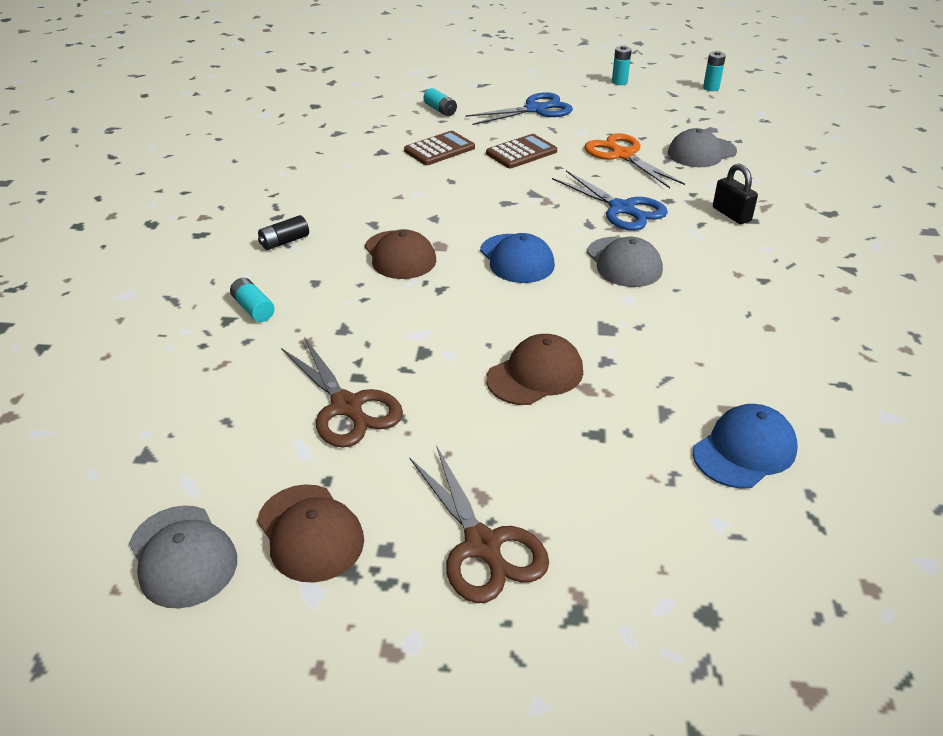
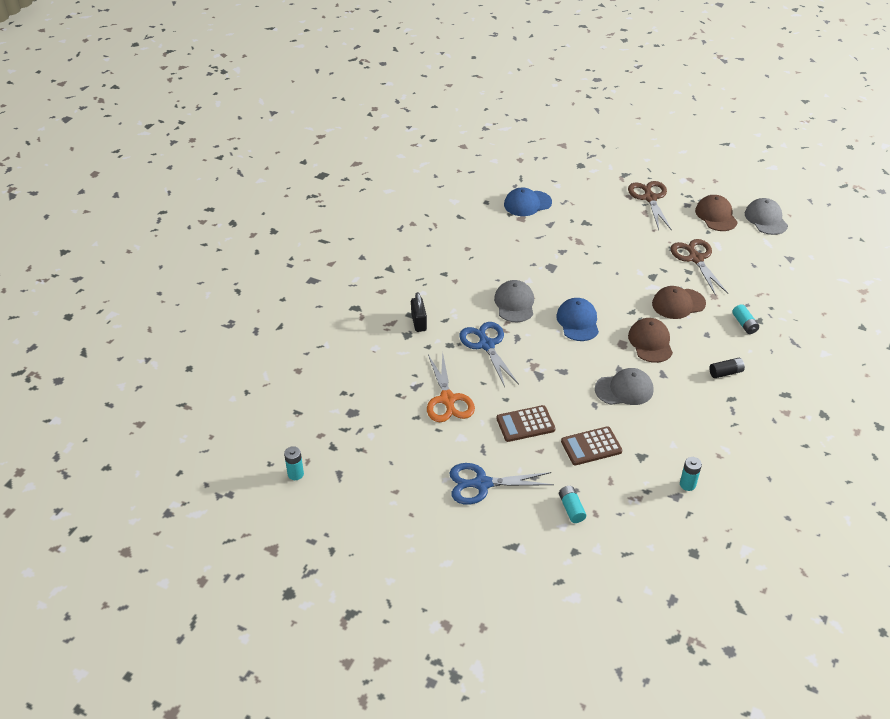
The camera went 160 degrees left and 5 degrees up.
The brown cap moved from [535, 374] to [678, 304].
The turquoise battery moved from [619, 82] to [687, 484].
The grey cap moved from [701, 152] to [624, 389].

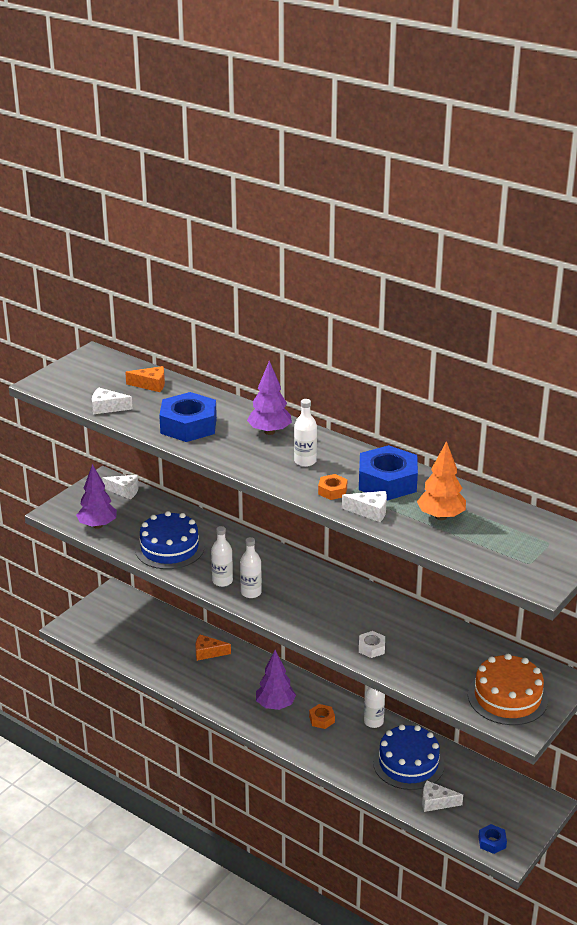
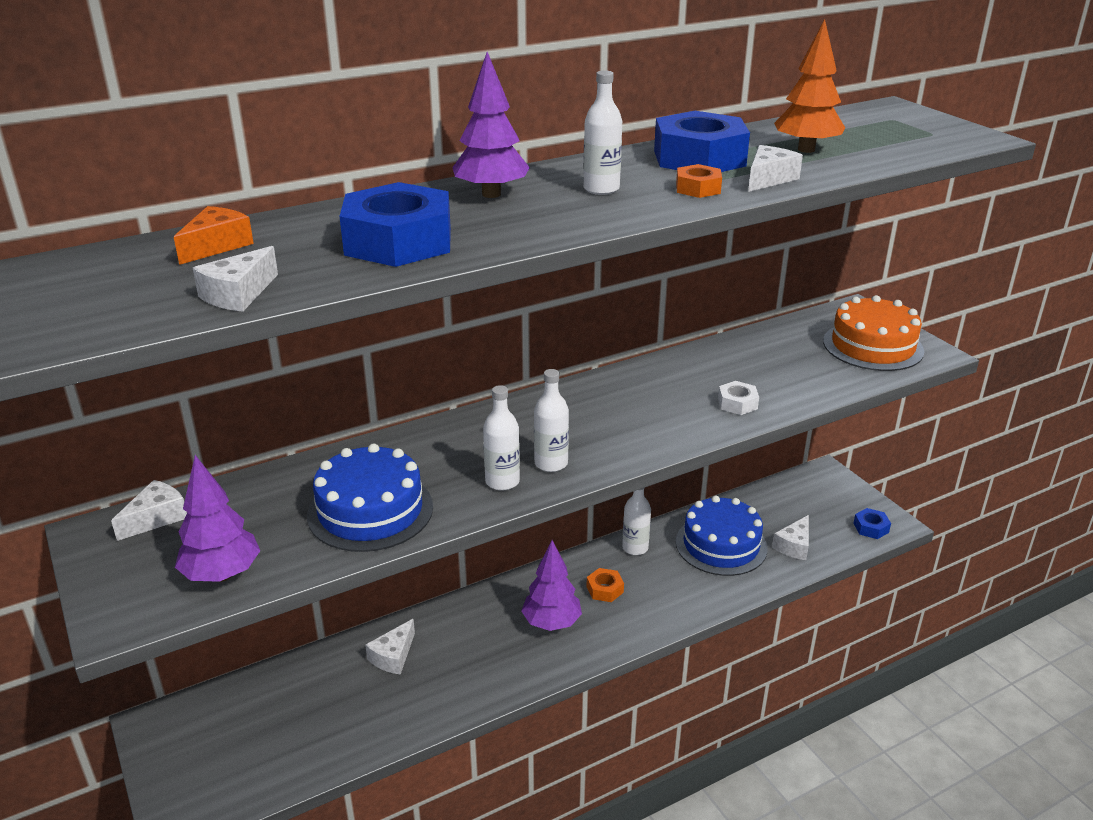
The camera went 65 degrees left and 0 degrees up.
The orange cheese at [208, 652] became the white cheese at [393, 656].

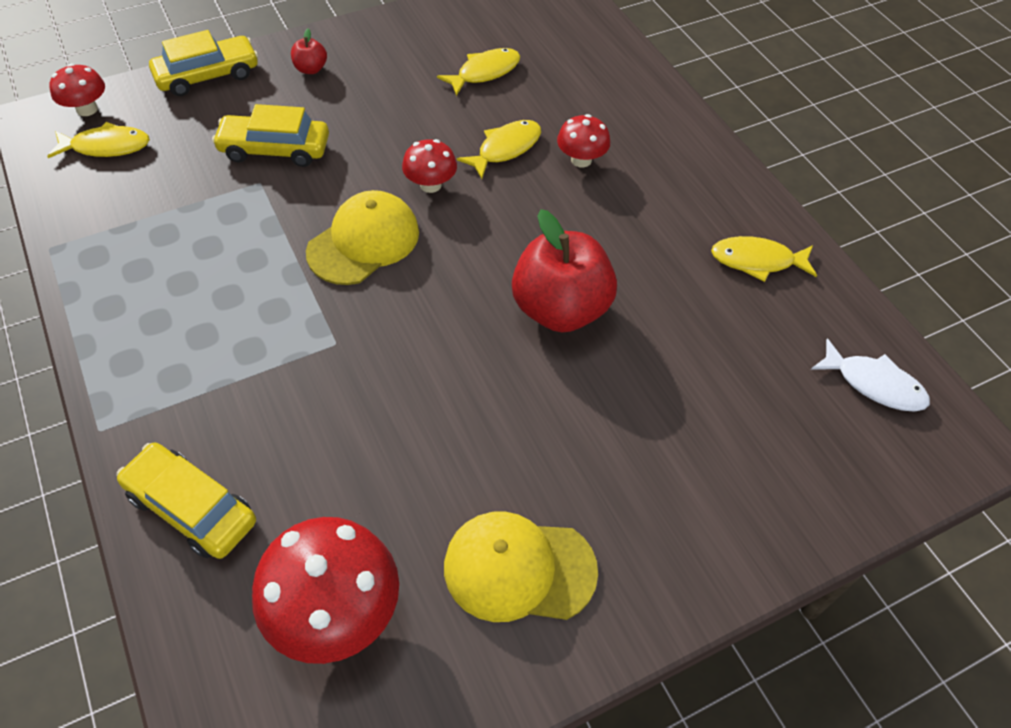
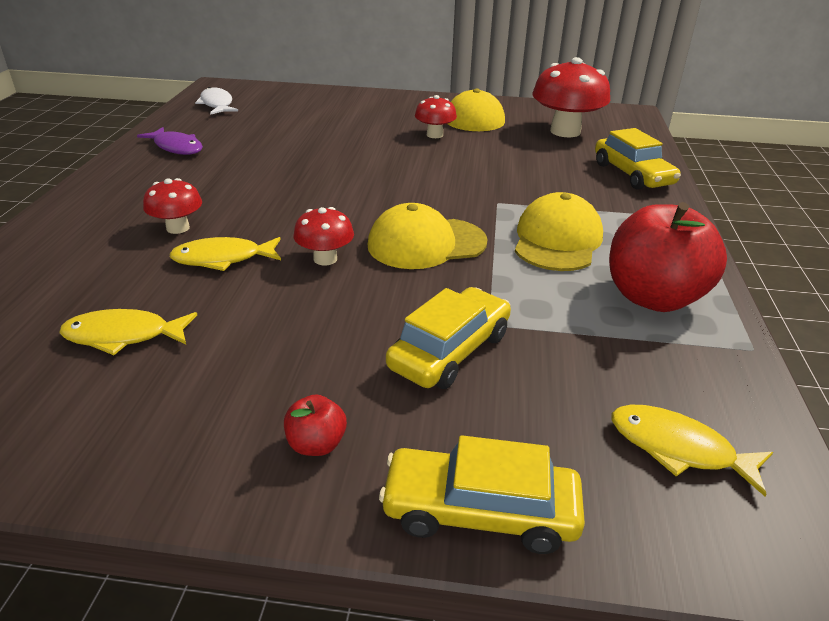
The camera went 145 degrees left and 20 degrees down.
The red mushroom moved from [87, 109] to [434, 135].
The yellow car at [275, 149] turned 90 degrees counterclockwise.
The red apple moved from [560, 309] to [653, 297].
The yellow fish at [757, 261] became the purple fish at [176, 147].
The yellow cap at [557, 240] appeared.

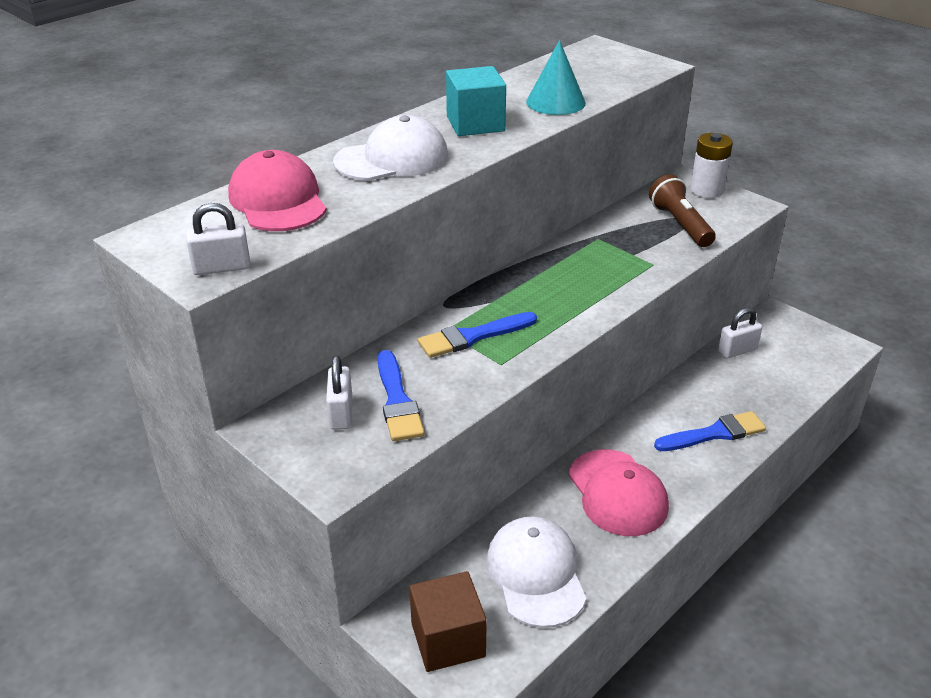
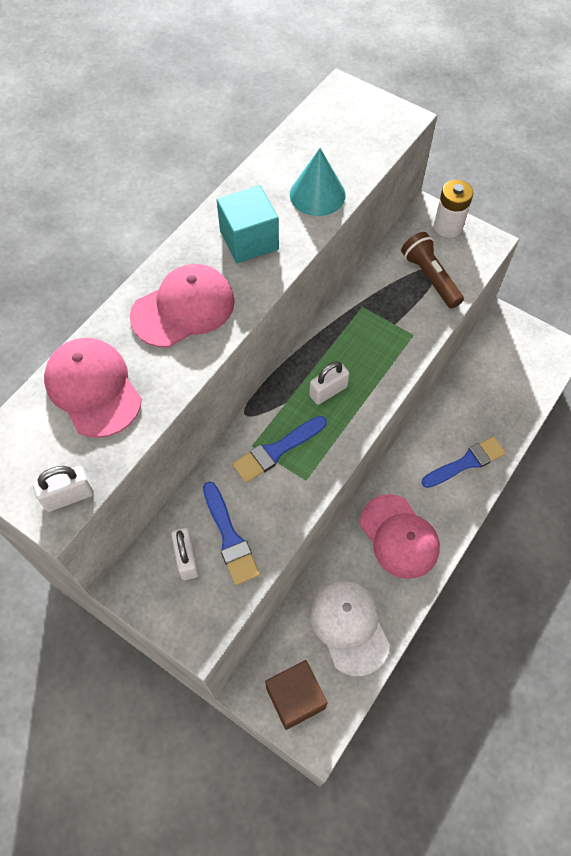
The camera went 10 degrees left and 25 degrees up.
The white cap at [392, 159] became the pink cap at [183, 308].
The white padlock moved from [737, 350] to [328, 391].

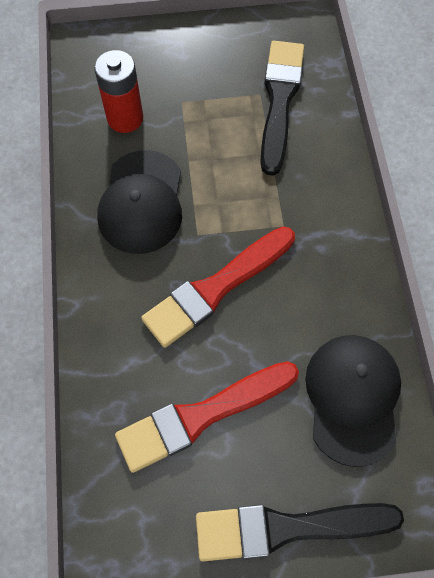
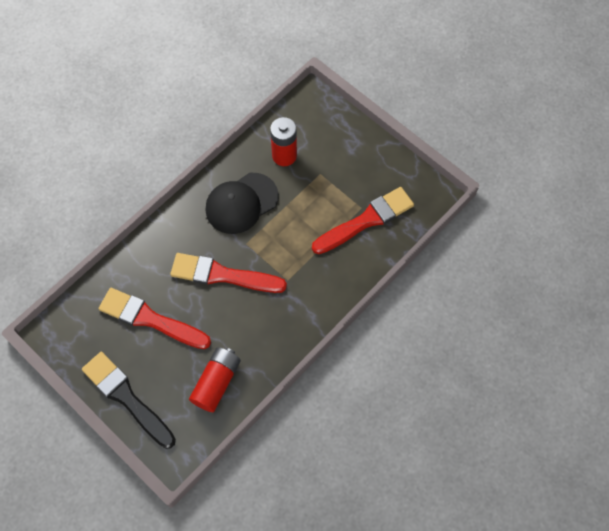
The camera went 50 degrees right and 0 degrees up.
The black brush at [279, 100] became the red brush at [366, 220].
The black cap at [352, 398] was replaced by the red battery at [216, 382].

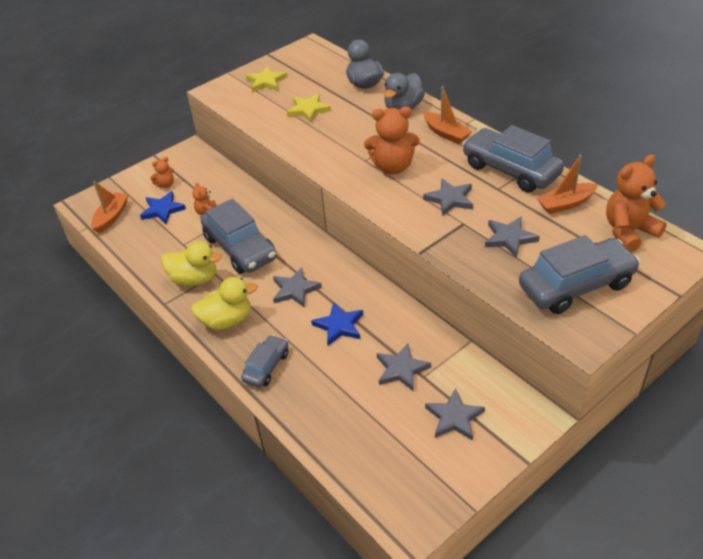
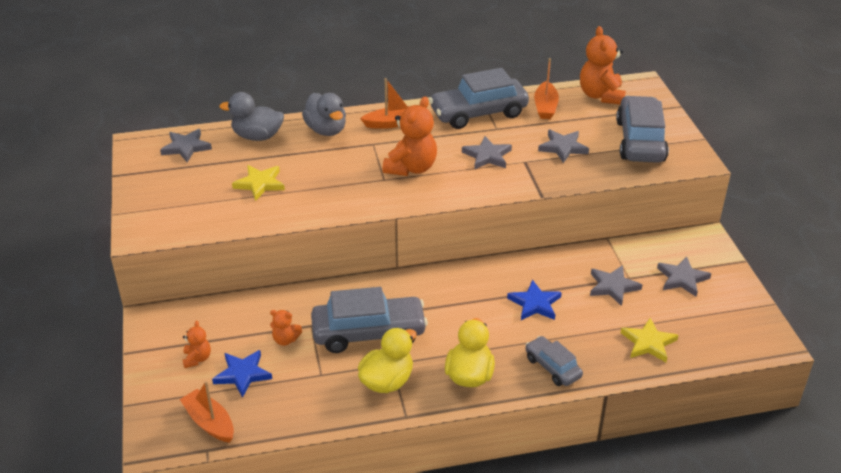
The camera went 65 degrees left and 5 degrees down.
The yellow star moved from [266, 82] to [648, 343].
The grey star moved from [295, 290] to [186, 147].

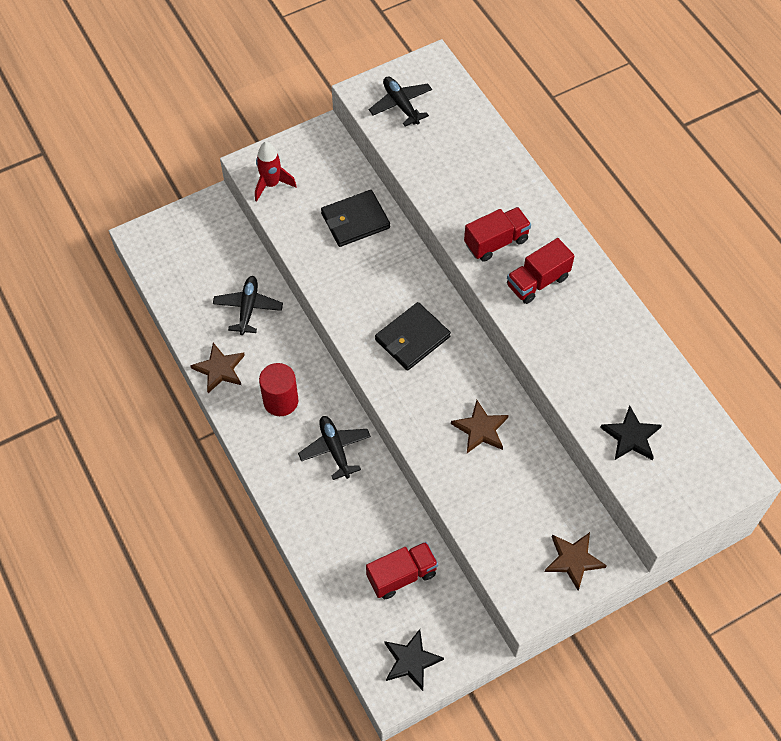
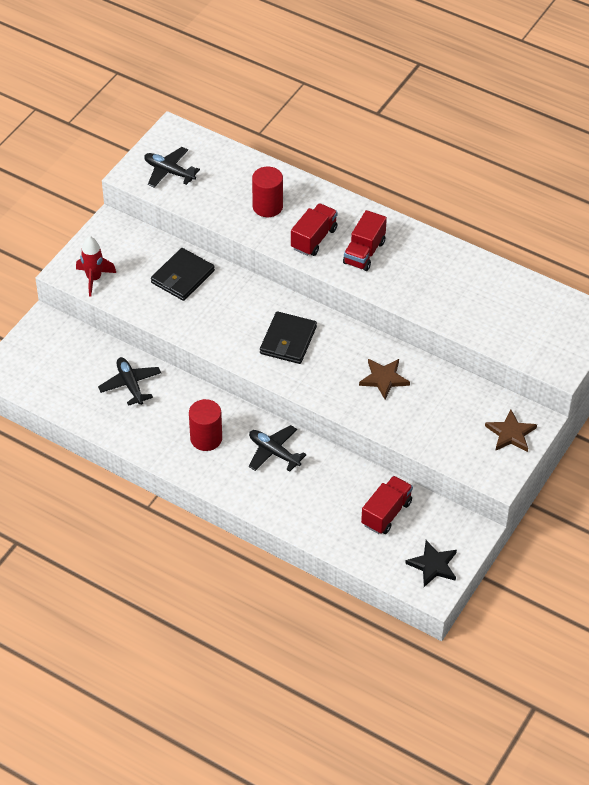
The camera went 30 degrees left and 10 degrees down.
The brown star at [219, 369] disappeared.
The black star at [631, 436] disappeared.
The red cylinder at [267, 206] appeared.

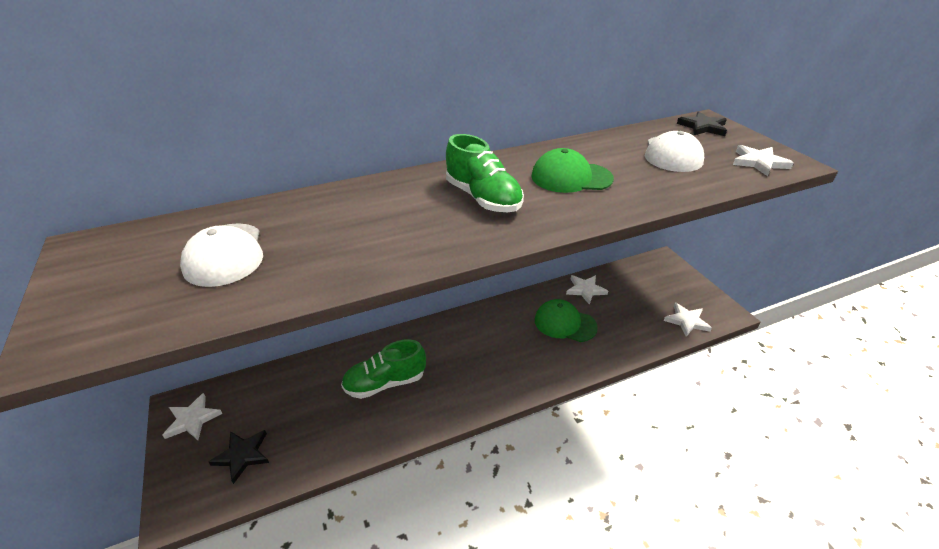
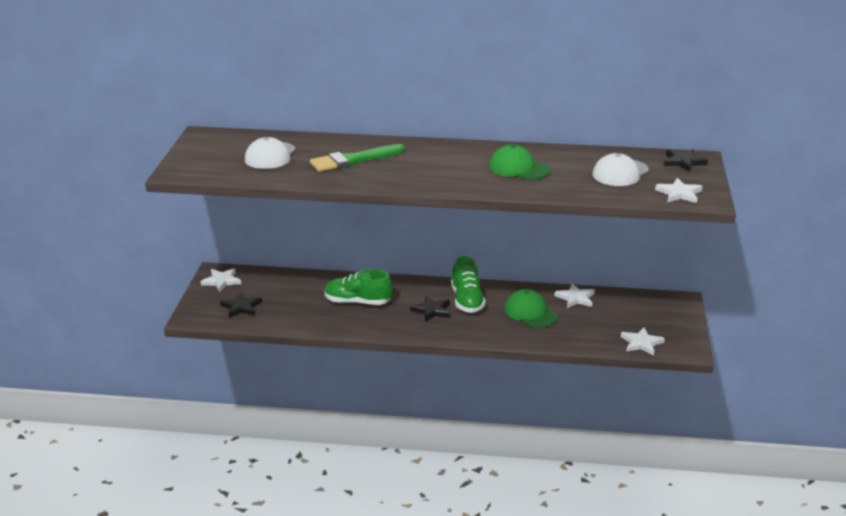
The camera went 30 degrees right and 10 degrees down.
The green shoe moved from [483, 198] to [467, 301].
The green brush at [353, 160] appeared.
The black star at [432, 311] appeared.

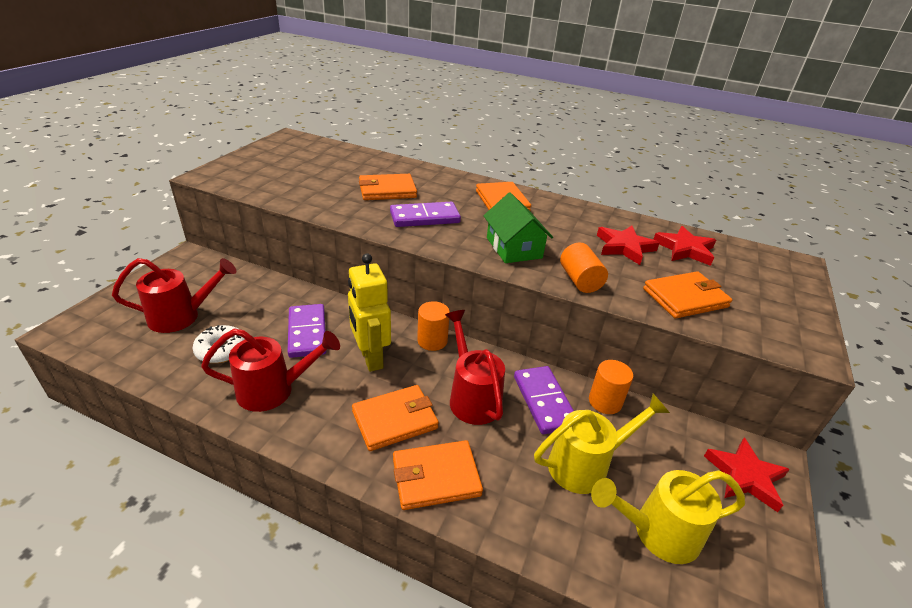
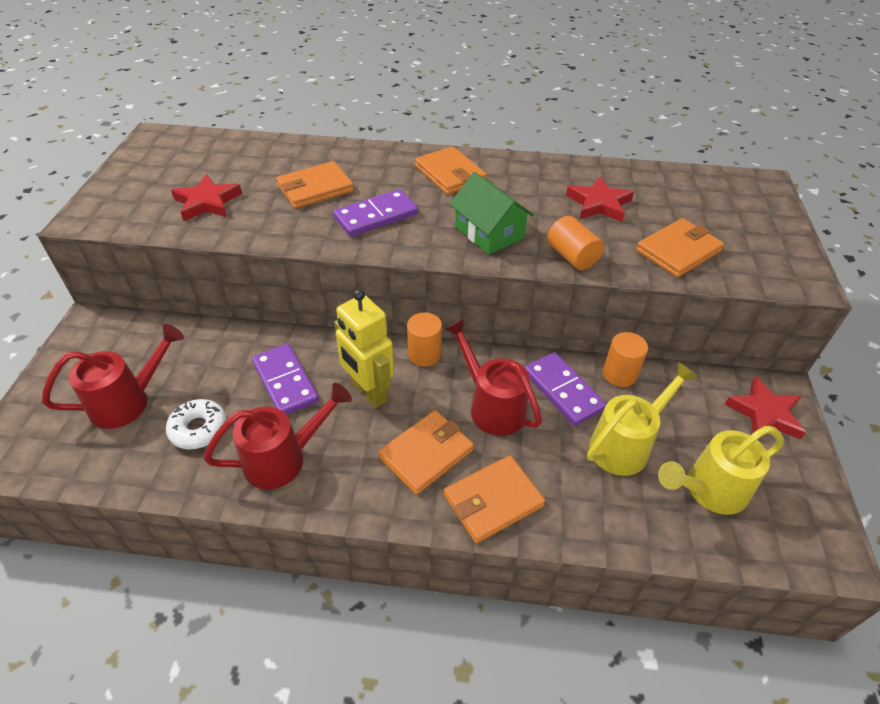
The camera went 15 degrees left and 10 degrees up.
The red star moved from [685, 249] to [207, 202].

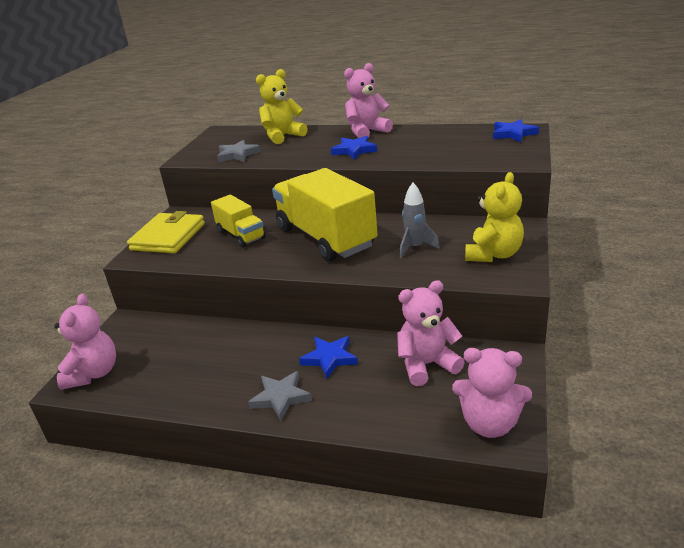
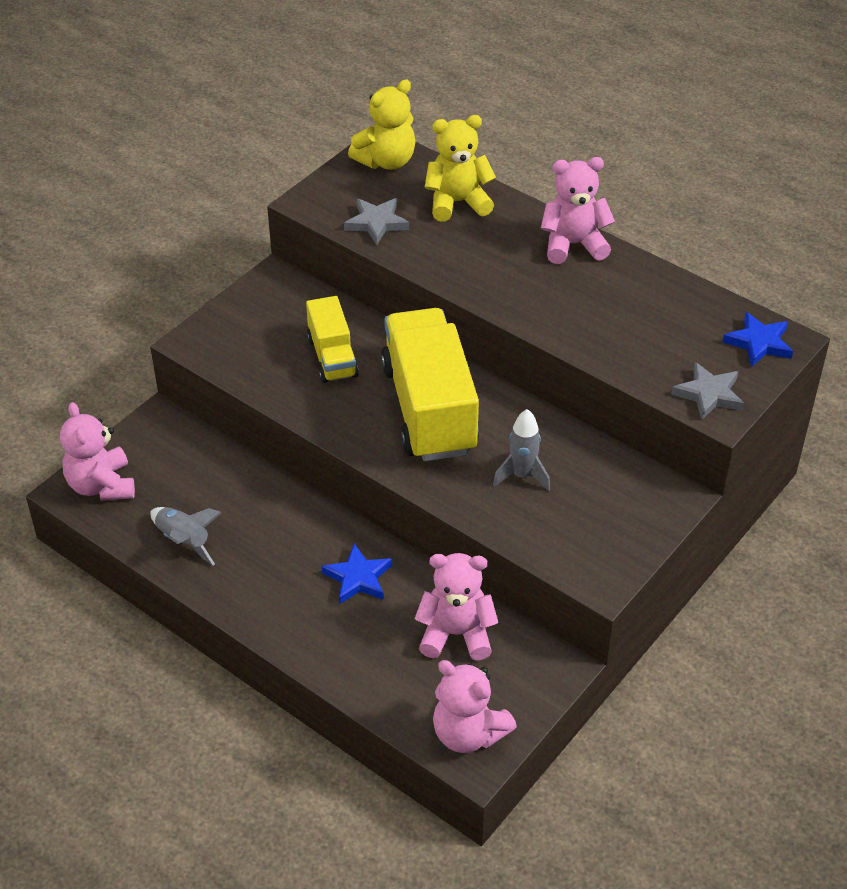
The camera went 20 degrees right and 15 degrees up.
The pink teddy bear at [93, 373] turned 135 degrees clockwise.
The yellow wallet at [168, 237] disappeared.
The grey star moved from [281, 397] to [709, 394].
The blue star at [354, 150] disappeared.
The yellow teddy bear moved from [493, 254] to [386, 161].
The grey rocket at [184, 541] appeared.

